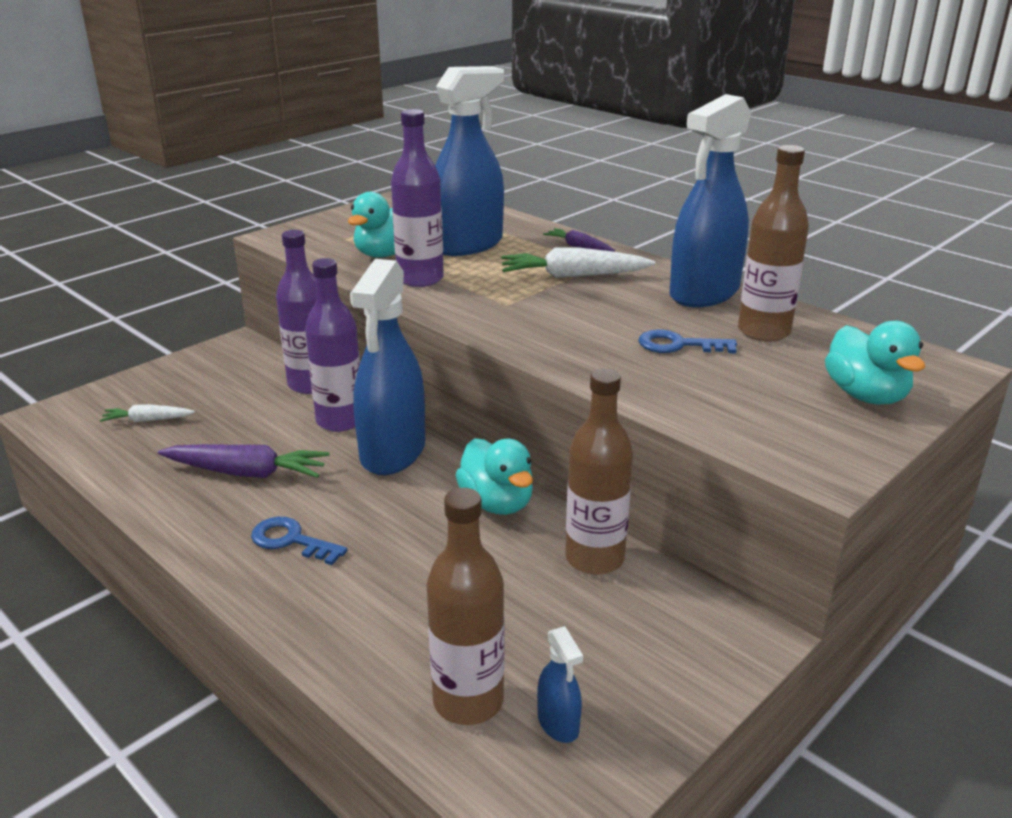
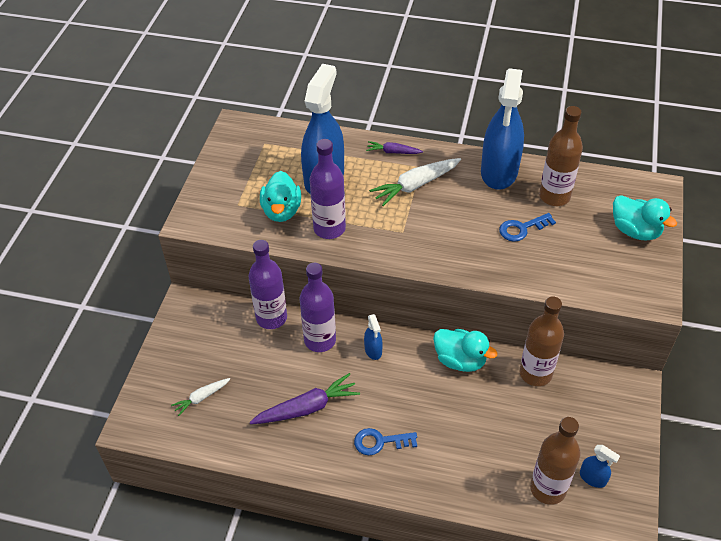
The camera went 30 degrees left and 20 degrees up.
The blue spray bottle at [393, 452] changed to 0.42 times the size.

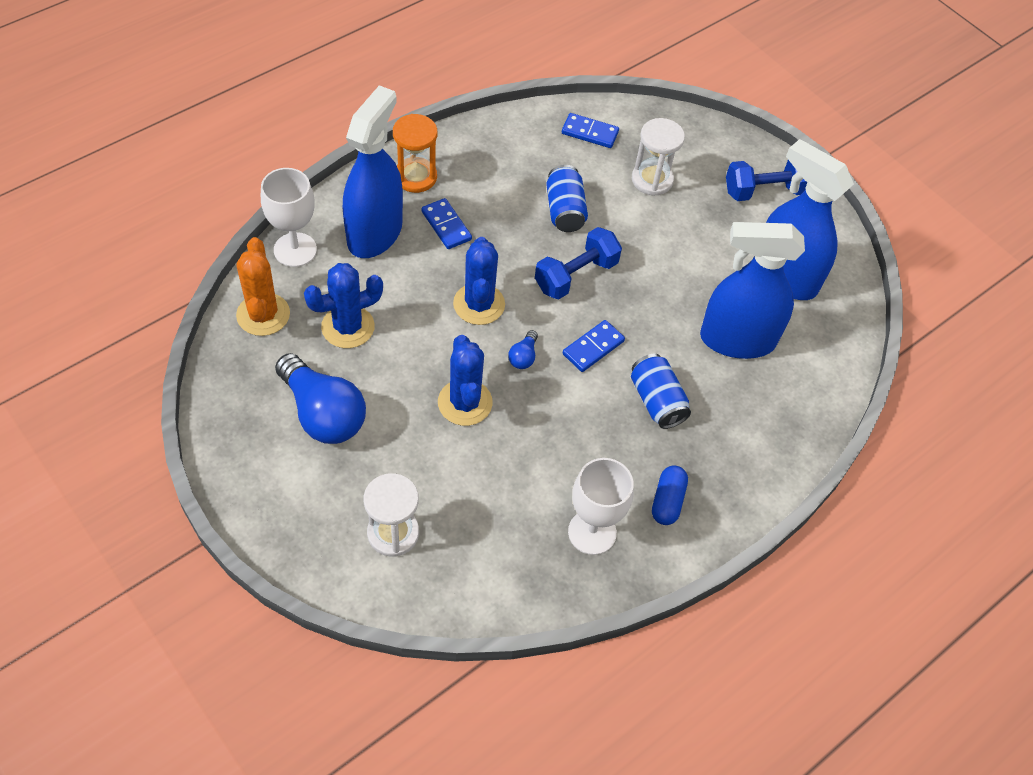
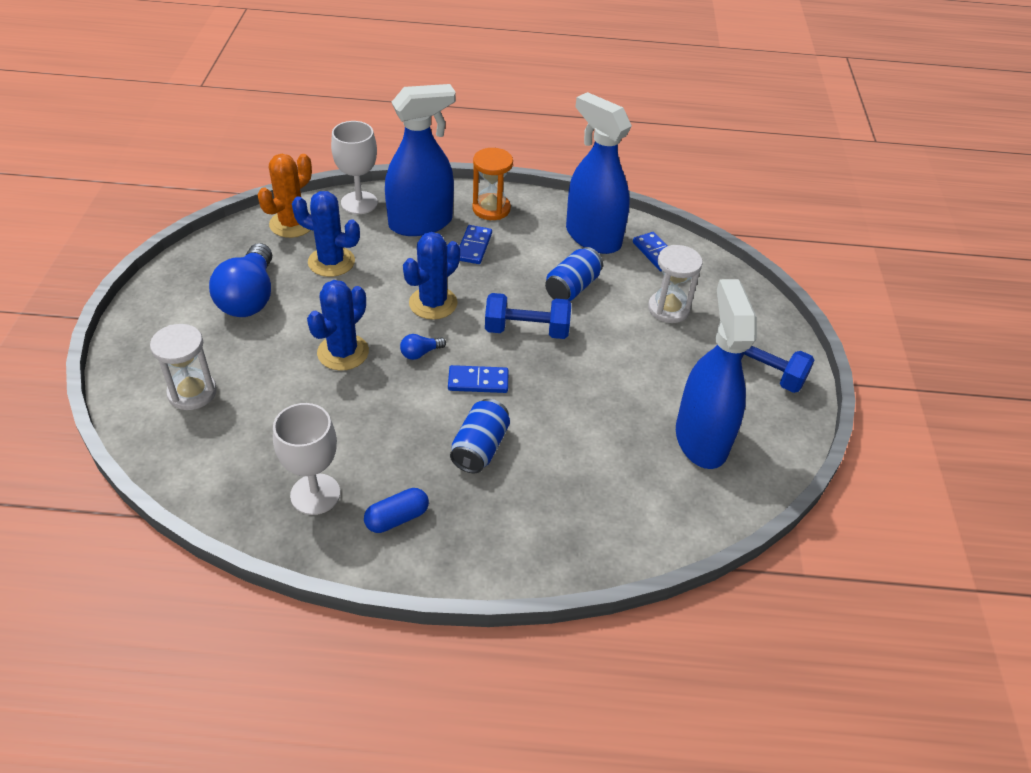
The camera went 45 degrees right and 10 degrees down.
The blue spray bottle moved from [737, 340] to [593, 237].

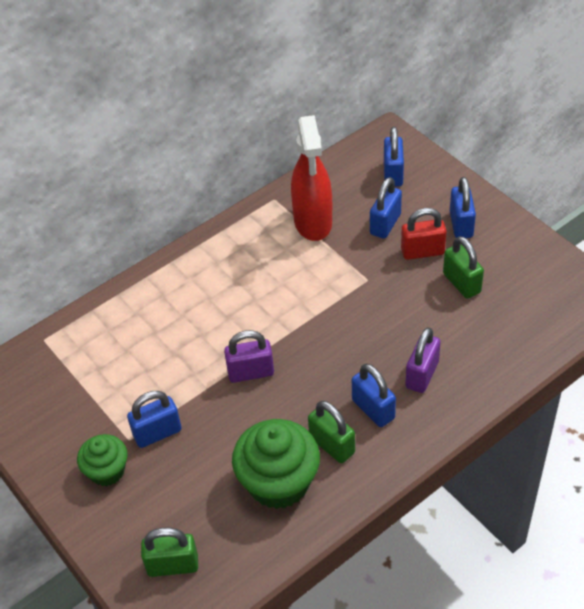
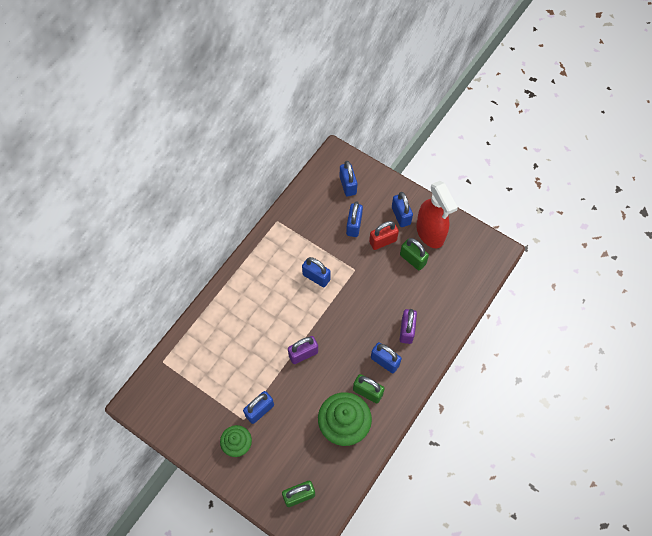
The camera went 20 degrees left and 15 degrees up.
The red spray bottle moved from [313, 222] to [430, 233].
The blue padlock at [316, 277] appeared.

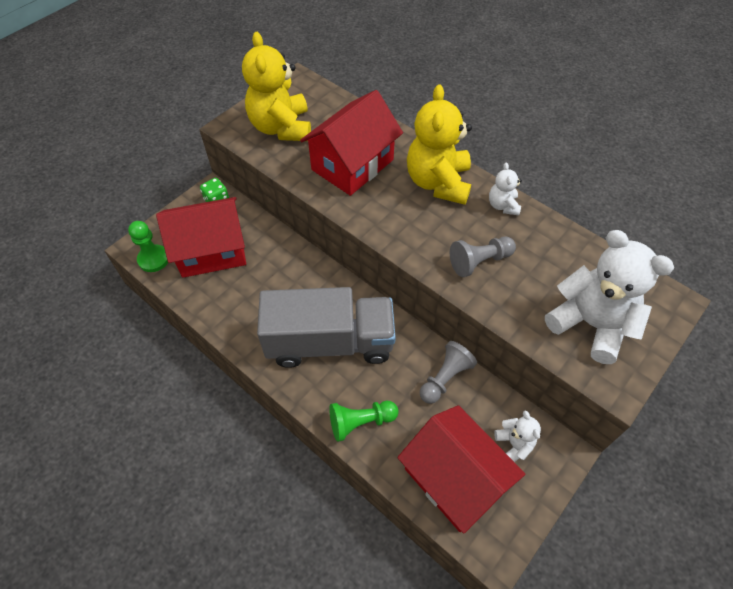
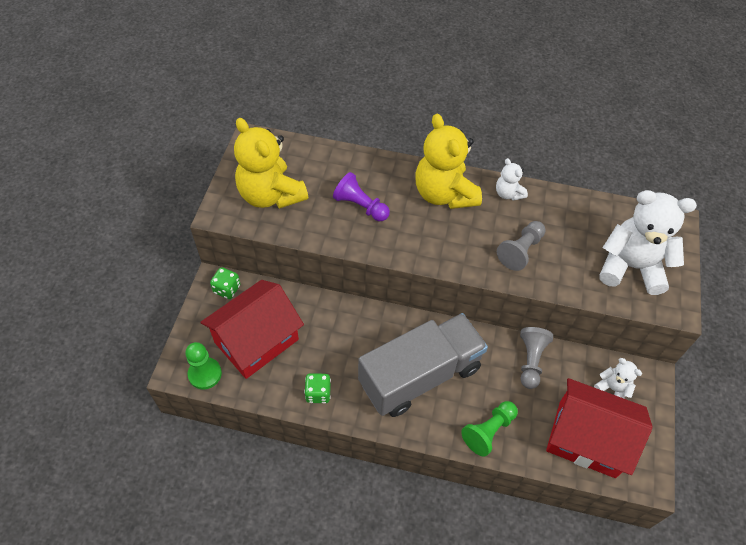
The camera went 30 degrees left and 0 degrees up.
The red house at [352, 164] was replaced by the purple pawn at [360, 206].
The green dice at [318, 393] appeared.

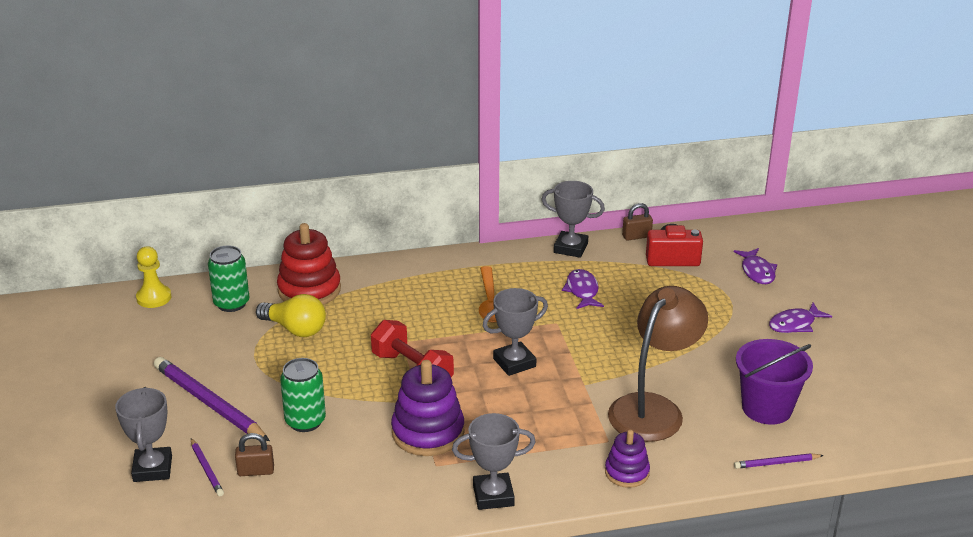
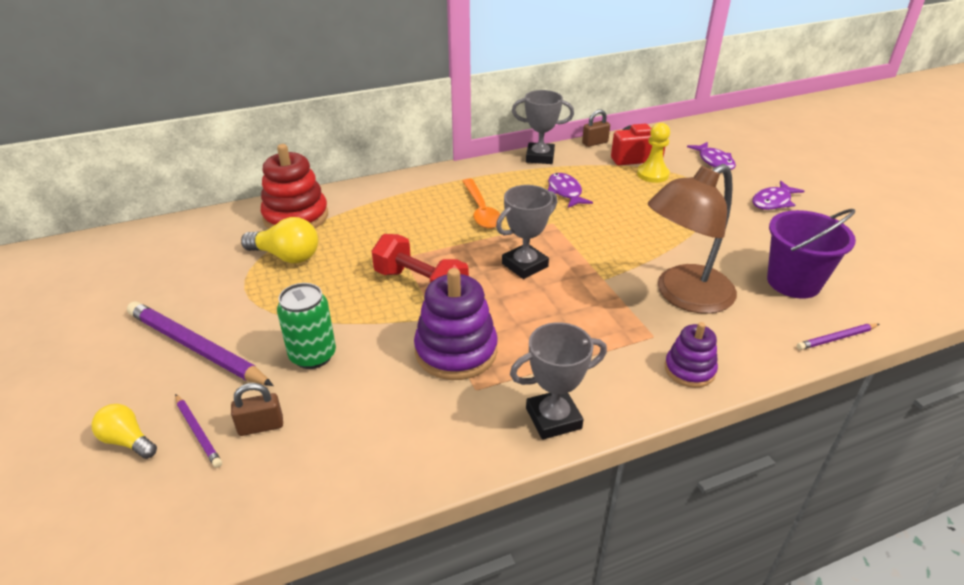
The camera went 10 degrees left and 5 degrees up.
The grey trophy at [152, 469] was replaced by the yellow light bulb at [127, 441].
The yellow pawn moved from [154, 298] to [652, 174].
The green can at [231, 303] disappeared.
The brown lamp at [653, 409] turned 150 degrees counterclockwise.

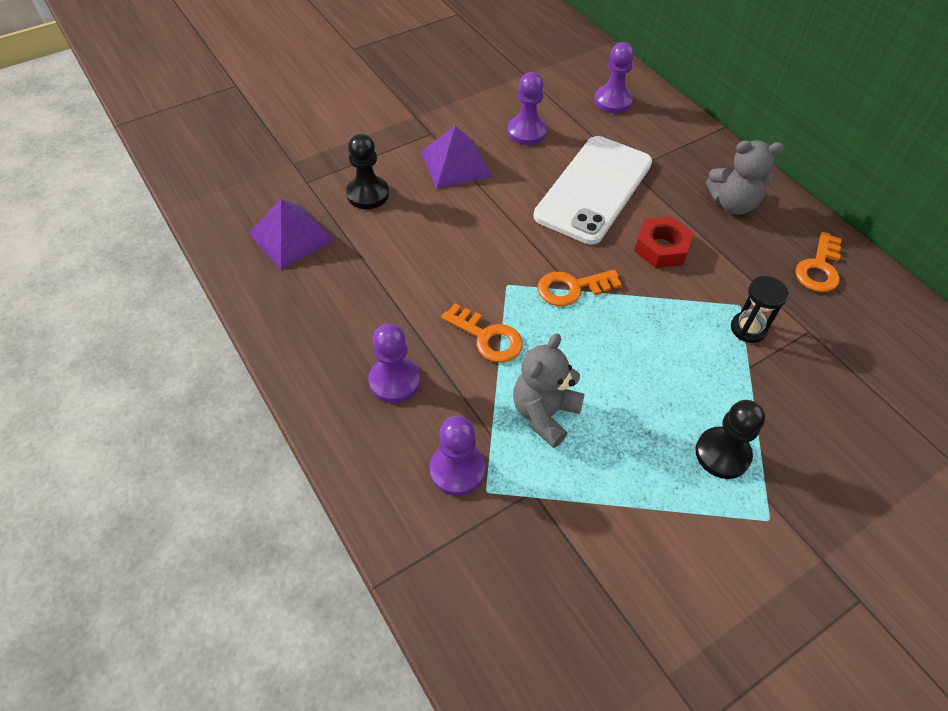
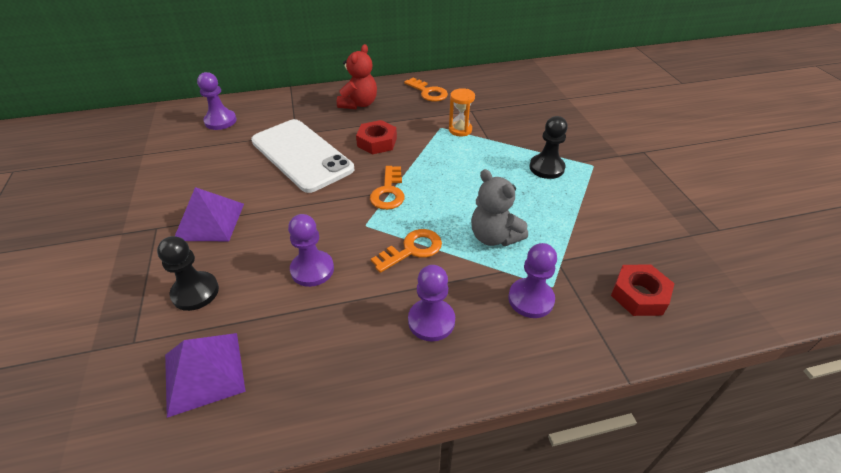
The camera went 70 degrees left and 10 degrees down.
The purple pawn moved from [526, 132] to [312, 269].
The grey teddy bear at [732, 204] became the red teddy bear at [359, 104].
The black hourglass at [748, 329] became the orange hourglass at [460, 130].
The red nut at [639, 295] appeared.

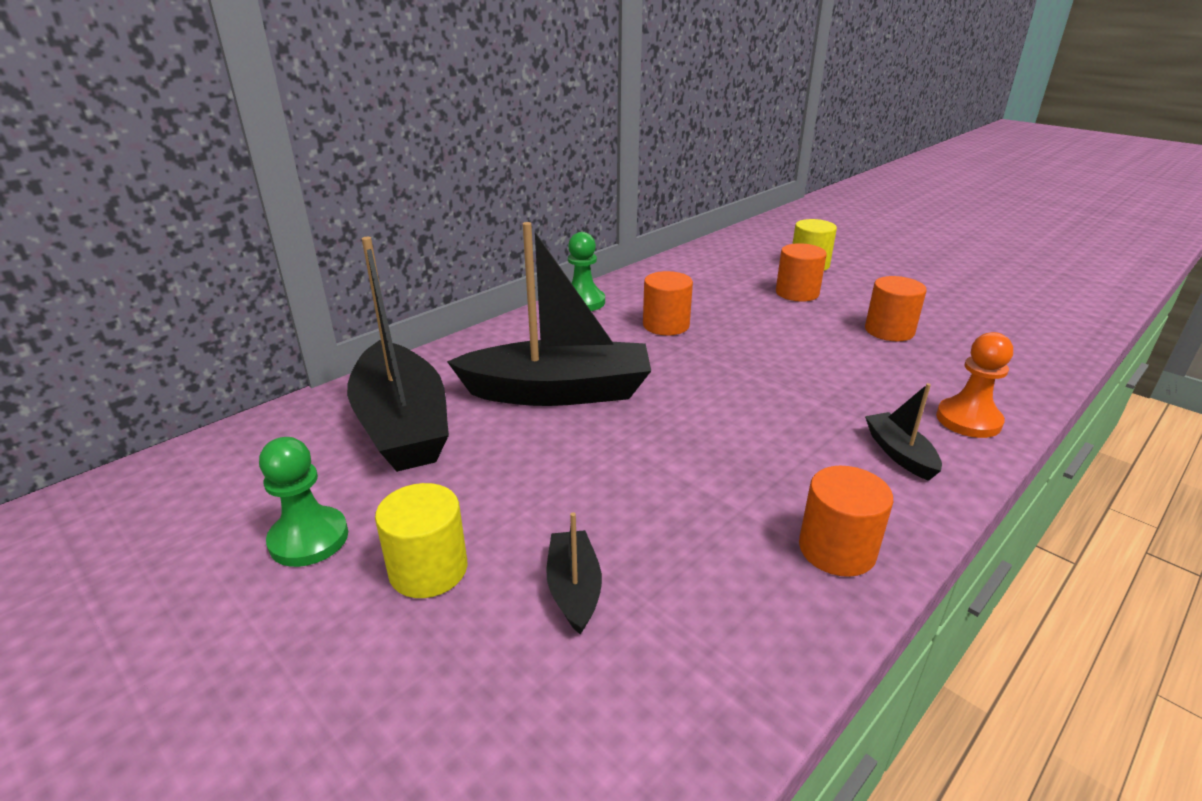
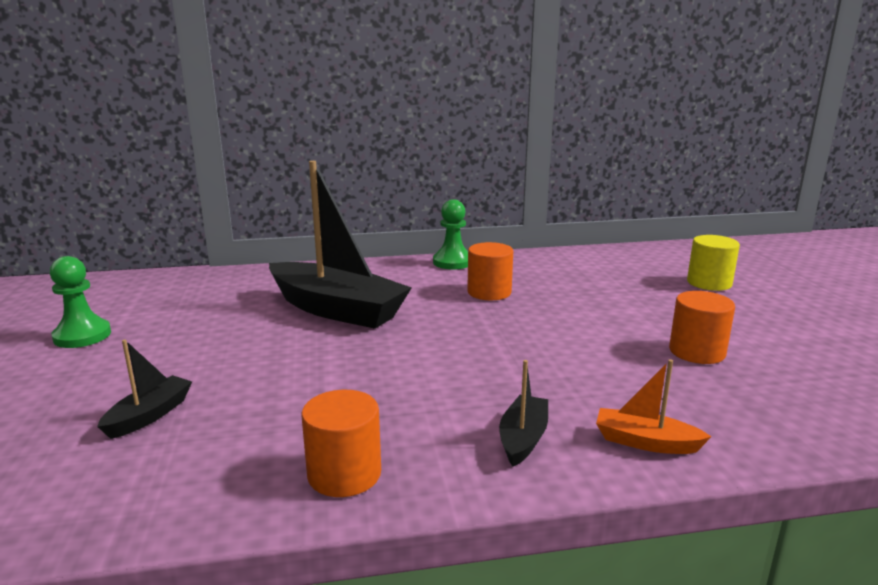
The camera went 35 degrees right and 10 degrees down.
The black boat at [402, 425] disappeared.
The yellow cylinder at [428, 569] disappeared.
The orange cylinder at [797, 293] disappeared.
The orange pawn at [968, 420] was replaced by the orange boat at [645, 442].

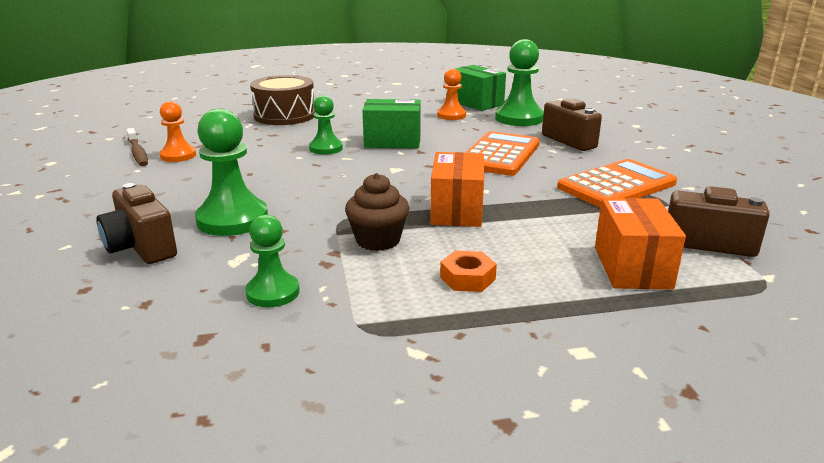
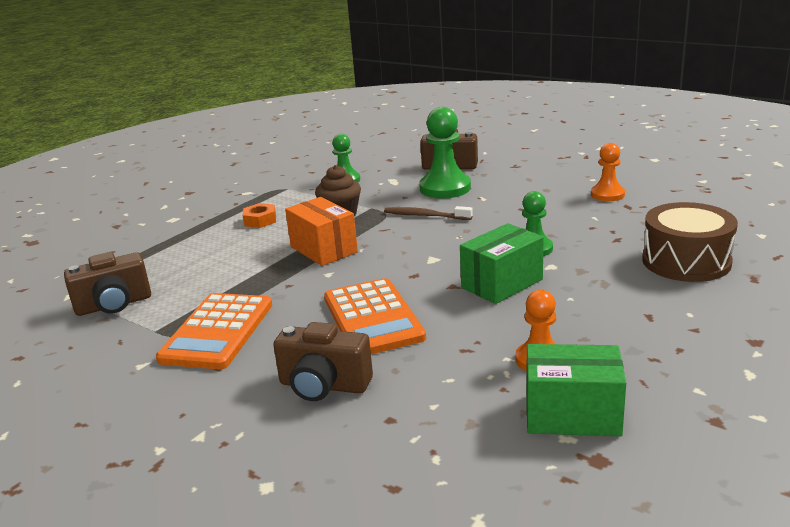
The camera went 140 degrees right and 0 degrees up.
The brown toothbrush moved from [138, 152] to [425, 216].
The green pawn at [519, 118] disappeared.
The orange box at [632, 267] disappeared.

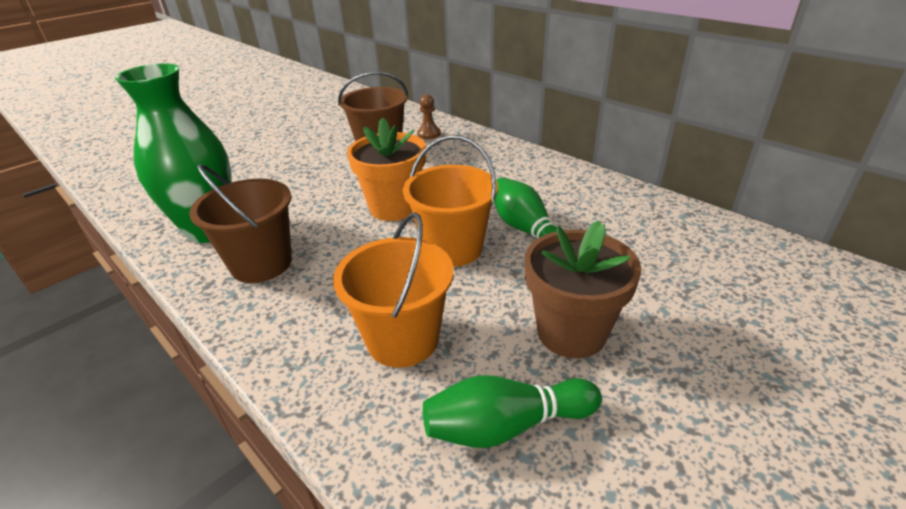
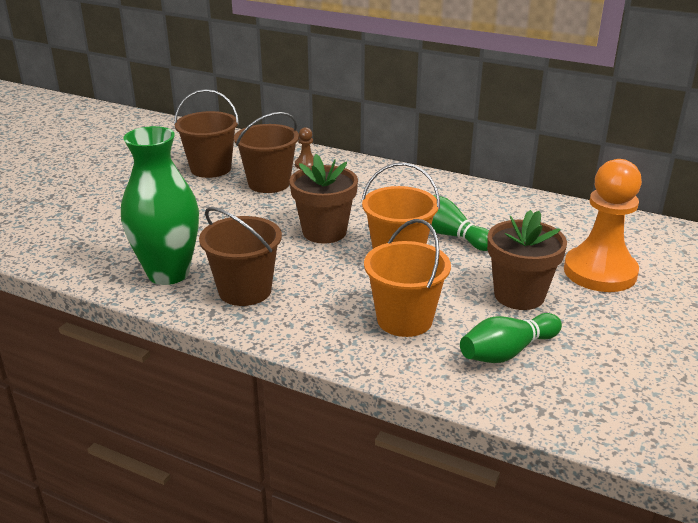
The camera went 20 degrees left and 5 degrees down.
The orange flower pot at [394, 207] became the brown flower pot at [324, 232].
The brown bucket at [211, 168] appeared.
The orange pawn at [600, 272] appeared.

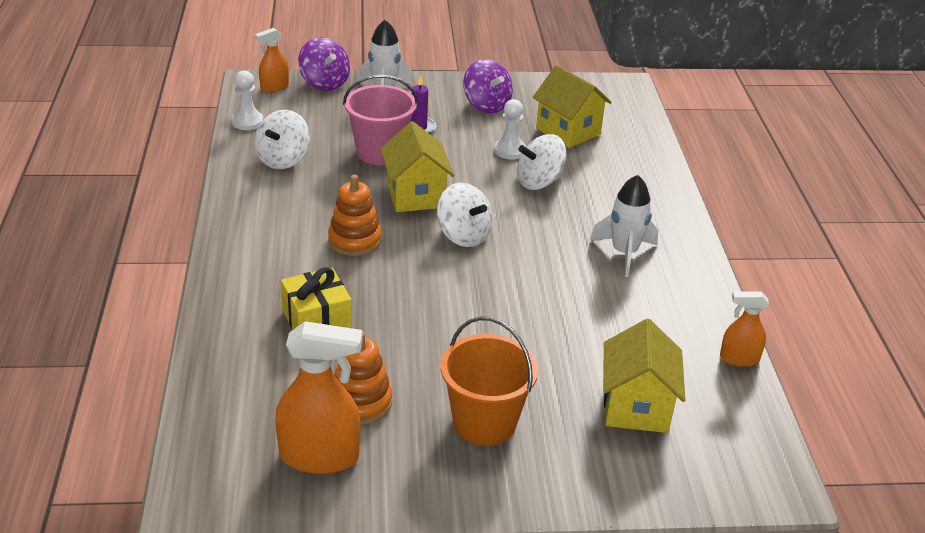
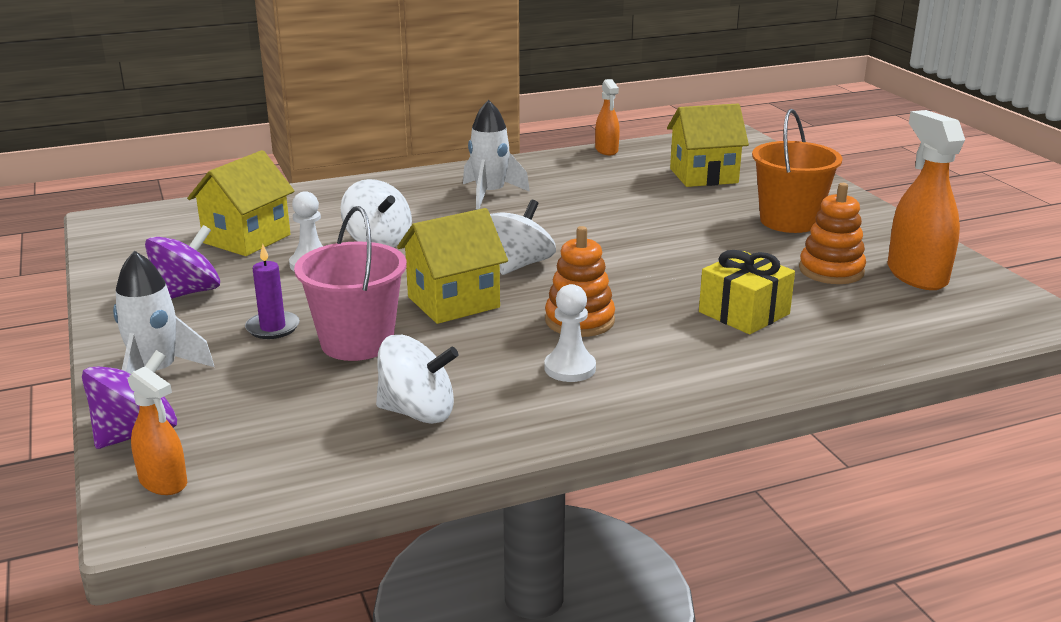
The camera went 105 degrees left and 10 degrees down.
The white pawn moved from [247, 122] to [570, 368].

